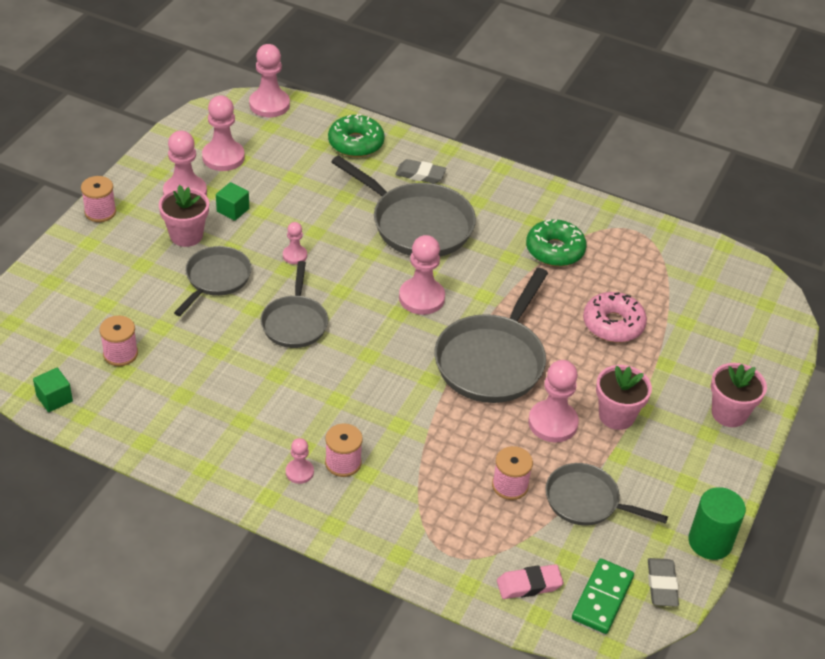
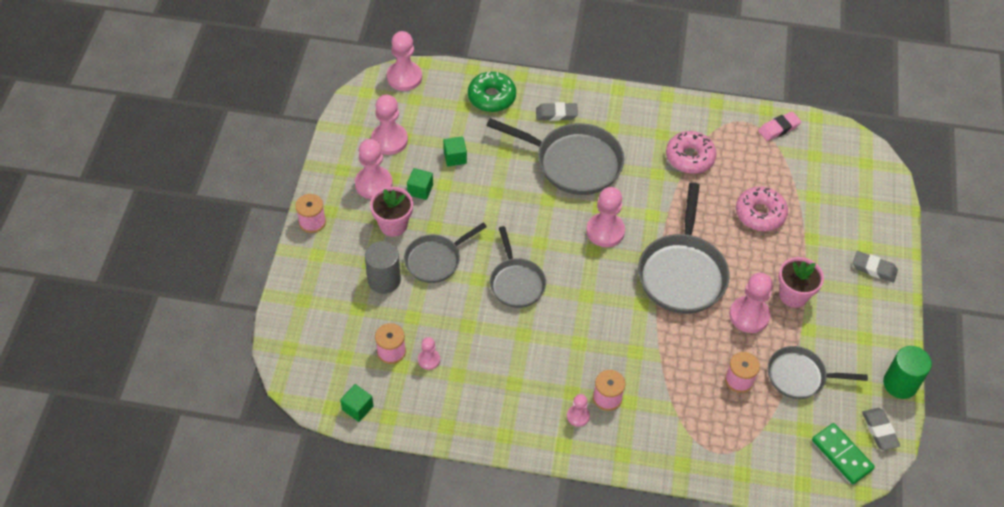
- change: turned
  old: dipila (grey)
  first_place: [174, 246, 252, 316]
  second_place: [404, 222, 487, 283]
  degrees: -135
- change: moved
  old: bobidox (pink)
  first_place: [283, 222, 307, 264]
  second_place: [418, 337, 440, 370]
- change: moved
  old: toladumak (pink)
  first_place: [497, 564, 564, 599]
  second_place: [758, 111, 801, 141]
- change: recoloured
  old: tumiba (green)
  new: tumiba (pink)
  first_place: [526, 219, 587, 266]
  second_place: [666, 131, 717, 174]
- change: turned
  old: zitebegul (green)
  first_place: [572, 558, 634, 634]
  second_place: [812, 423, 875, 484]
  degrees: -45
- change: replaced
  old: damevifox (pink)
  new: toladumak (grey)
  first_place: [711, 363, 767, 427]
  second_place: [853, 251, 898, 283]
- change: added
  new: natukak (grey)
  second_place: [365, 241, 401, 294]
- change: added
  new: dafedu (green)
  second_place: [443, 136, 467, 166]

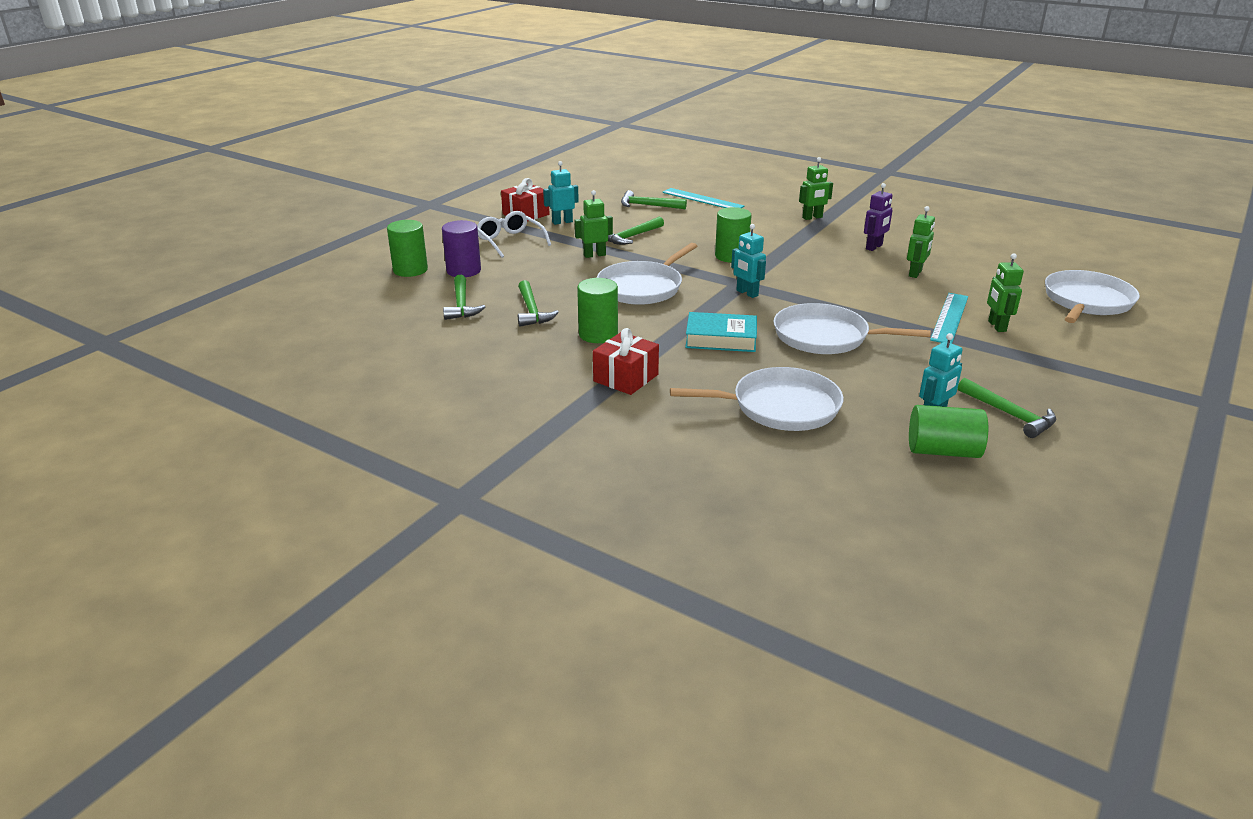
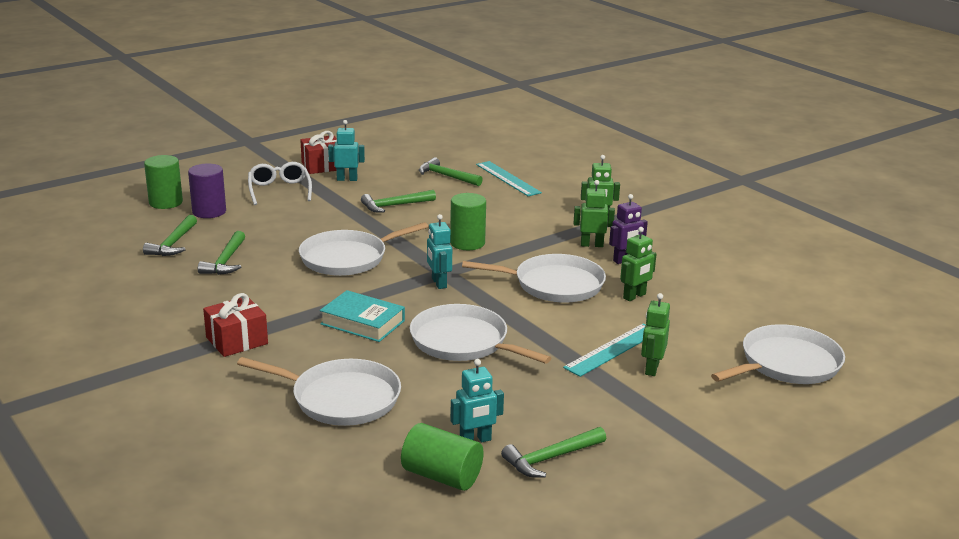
- change: moved
  old: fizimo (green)
  first_place: [574, 190, 613, 258]
  second_place: [574, 180, 615, 247]
- change: removed
  old: natukak (green)
  first_place: [577, 278, 618, 343]
- change: turned
  old: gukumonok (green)
  first_place: [958, 378, 1057, 438]
  second_place: [501, 427, 606, 478]
  degrees: 75
- change: added
  new: dipila (white)
  second_place: [462, 254, 606, 303]

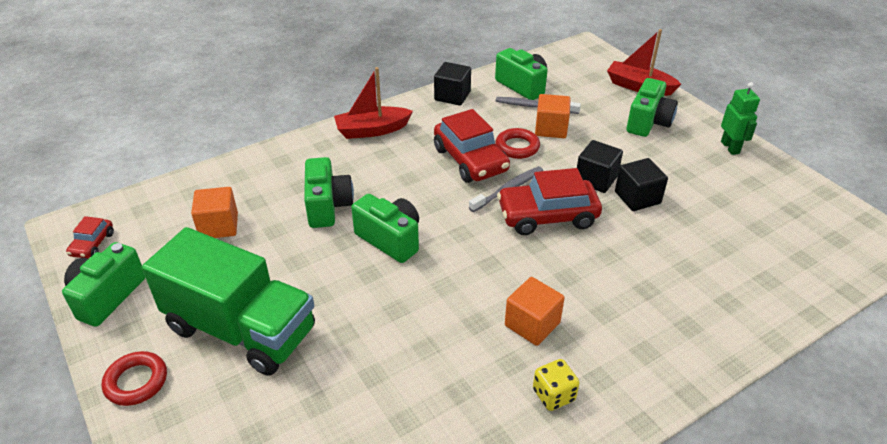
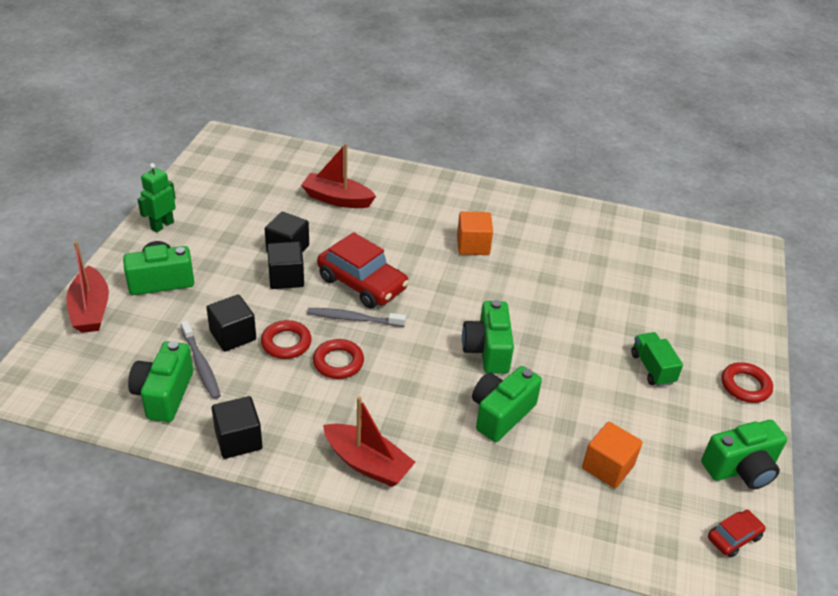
- change: resized
  old: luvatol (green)
  first_place: [142, 227, 315, 376]
  second_place: [631, 332, 683, 387]
  factor: 0.43
- change: replaced
  old: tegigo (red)
  new: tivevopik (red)
  first_place: [434, 109, 510, 183]
  second_place: [313, 339, 364, 379]
- change: removed
  old: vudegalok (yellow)
  first_place: [533, 359, 579, 411]
- change: recoloured
  old: dafedu (orange)
  new: dafedu (black)
  first_place: [535, 94, 571, 138]
  second_place: [206, 294, 256, 352]
- change: added
  new: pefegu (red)
  second_place: [301, 143, 376, 208]

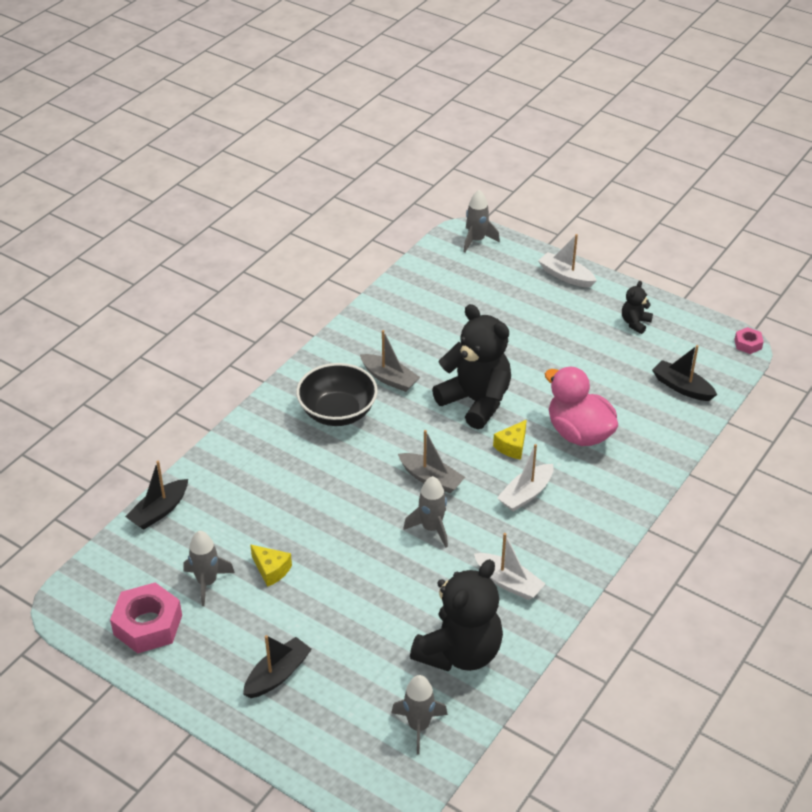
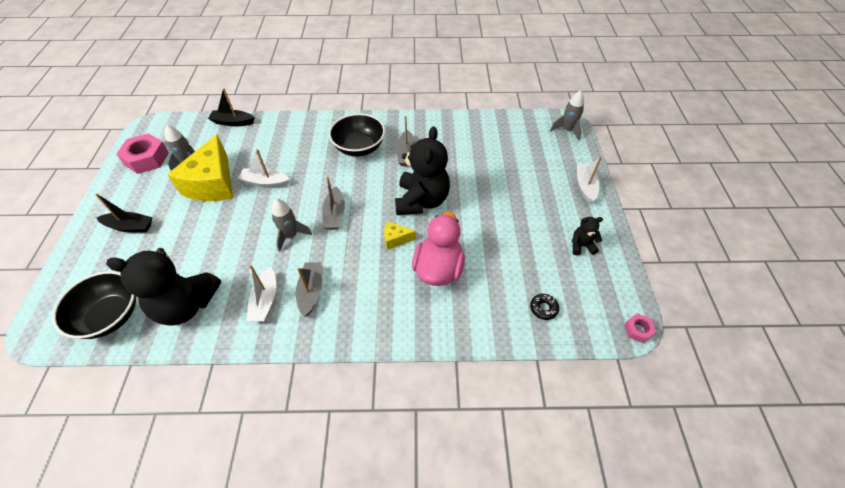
- change: resized
  old: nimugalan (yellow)
  first_place: [250, 544, 292, 587]
  second_place: [167, 135, 233, 201]
  factor: 2.3
- change: replaced
  old: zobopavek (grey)
  new: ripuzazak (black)
  first_place: [391, 675, 448, 754]
  second_place: [52, 271, 136, 339]
- change: moved
  old: pefegu (white)
  first_place: [497, 444, 554, 512]
  second_place: [238, 149, 290, 188]
- change: replaced
  old: pefegu (black)
  new: tumiba (black)
  first_place: [652, 345, 717, 401]
  second_place: [530, 294, 559, 320]
- change: added
  new: pefegu (grey)
  second_place: [296, 263, 322, 317]

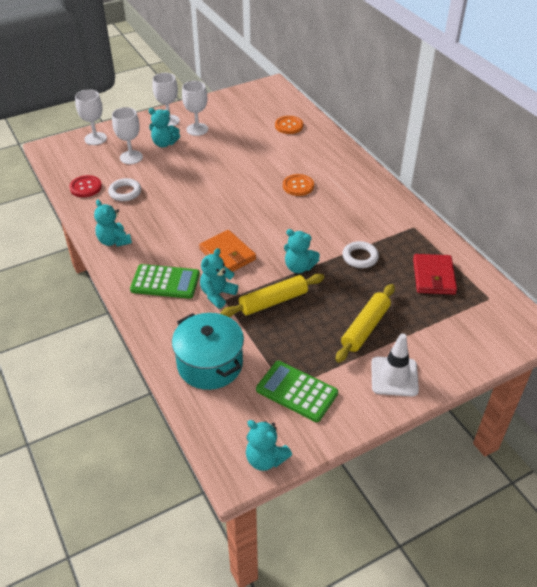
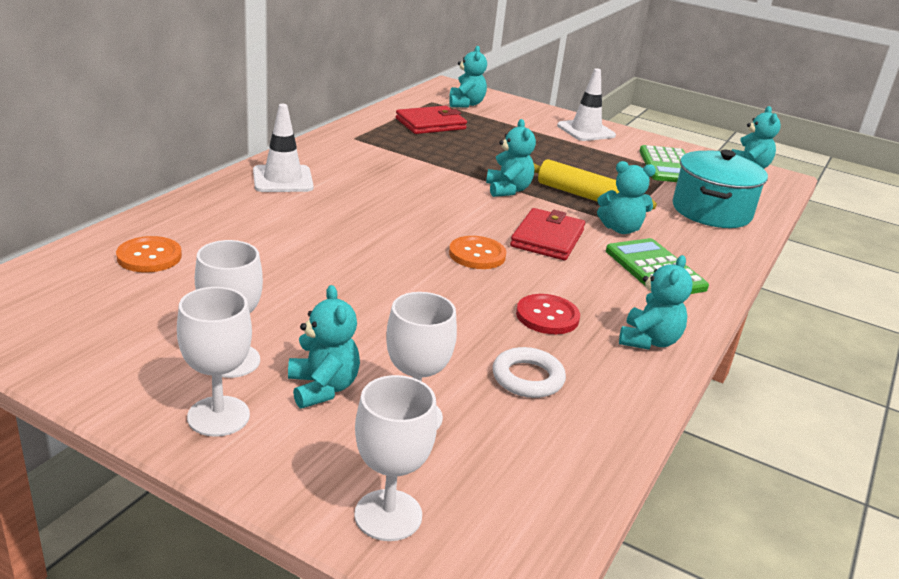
- change: moved
  old: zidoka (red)
  first_place: [69, 175, 102, 197]
  second_place: [516, 294, 580, 334]
- change: recoloured
  old: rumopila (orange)
  new: rumopila (red)
  first_place: [199, 230, 256, 272]
  second_place: [510, 208, 585, 260]
- change: moved
  old: zidoka (orange)
  first_place: [283, 174, 314, 196]
  second_place: [449, 236, 506, 269]
- change: removed
  old: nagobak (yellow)
  first_place: [336, 284, 395, 363]
- change: removed
  old: tivevopik (white)
  first_place: [342, 241, 379, 268]
- change: added
  new: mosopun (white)
  second_place: [253, 104, 314, 192]
- change: added
  new: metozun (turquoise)
  second_place: [449, 46, 487, 108]

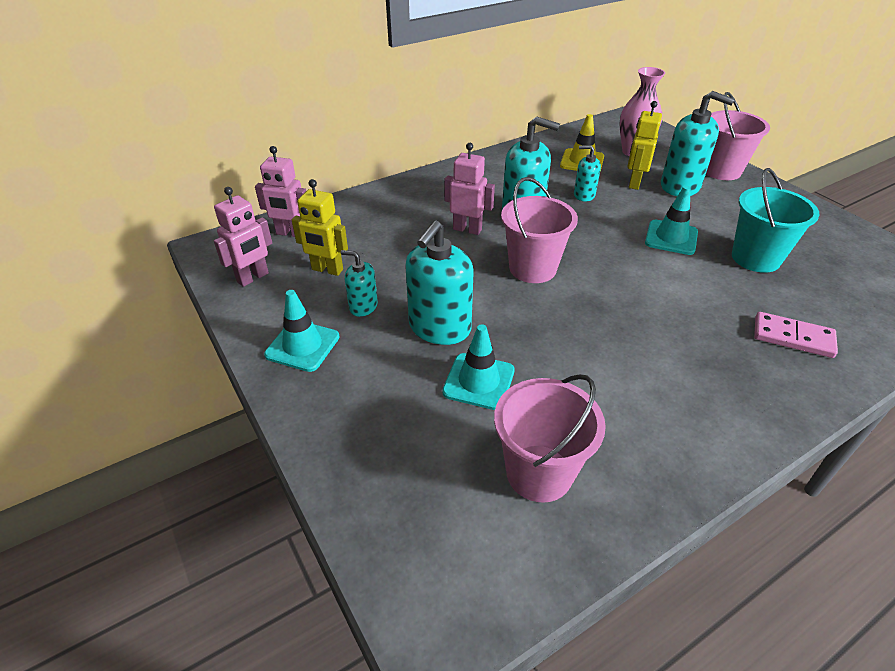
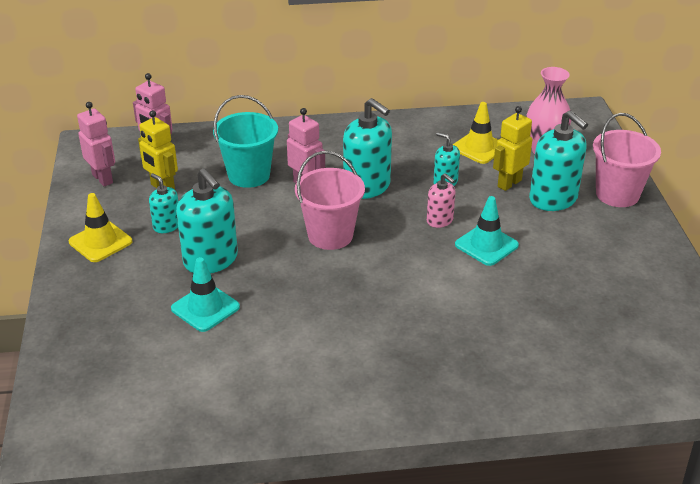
- change: turned
  old: fizimo (pink)
  first_place: [214, 187, 272, 287]
  second_place: [77, 102, 115, 186]
  degrees: -105
- change: recoloured
  old: mosopun (turquoise)
  new: mosopun (yellow)
  first_place: [264, 290, 340, 372]
  second_place: [69, 193, 132, 262]
- change: turned
  old: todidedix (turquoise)
  first_place: [405, 220, 474, 345]
  second_place: [176, 168, 238, 274]
  degrees: -90
- change: removed
  old: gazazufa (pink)
  first_place: [494, 374, 606, 502]
- change: moved
  old: gazazufa (turquoise)
  first_place: [732, 168, 819, 273]
  second_place: [213, 95, 278, 188]
- change: removed
  old: zitebegul (pink)
  first_place: [754, 312, 838, 358]
- change: added
  new: todidedix (pink)
  second_place: [427, 173, 456, 228]

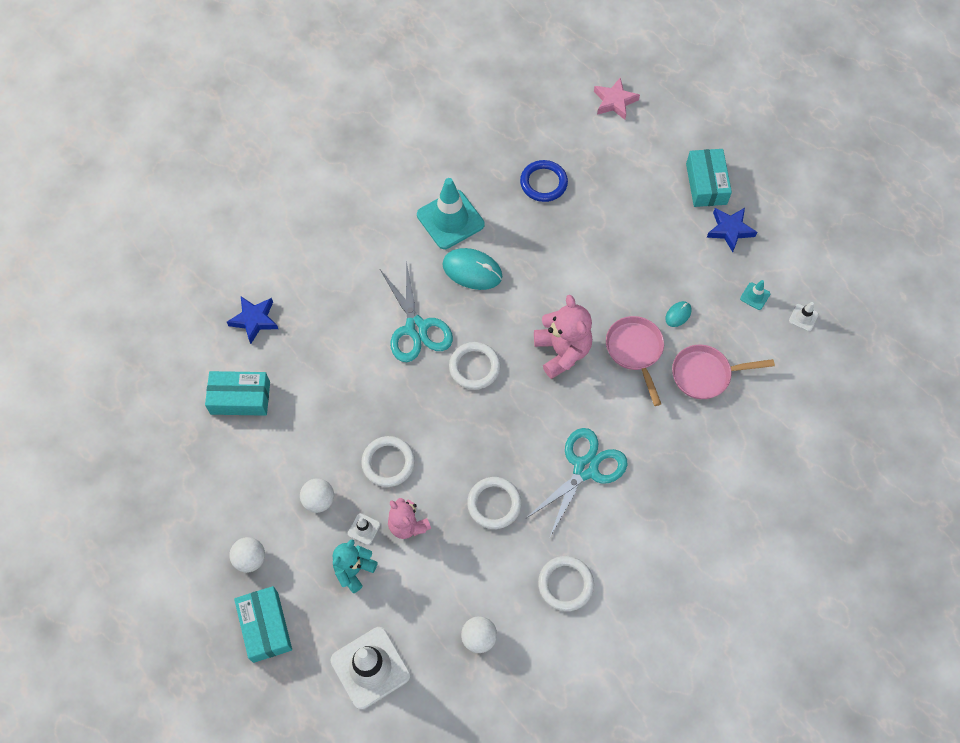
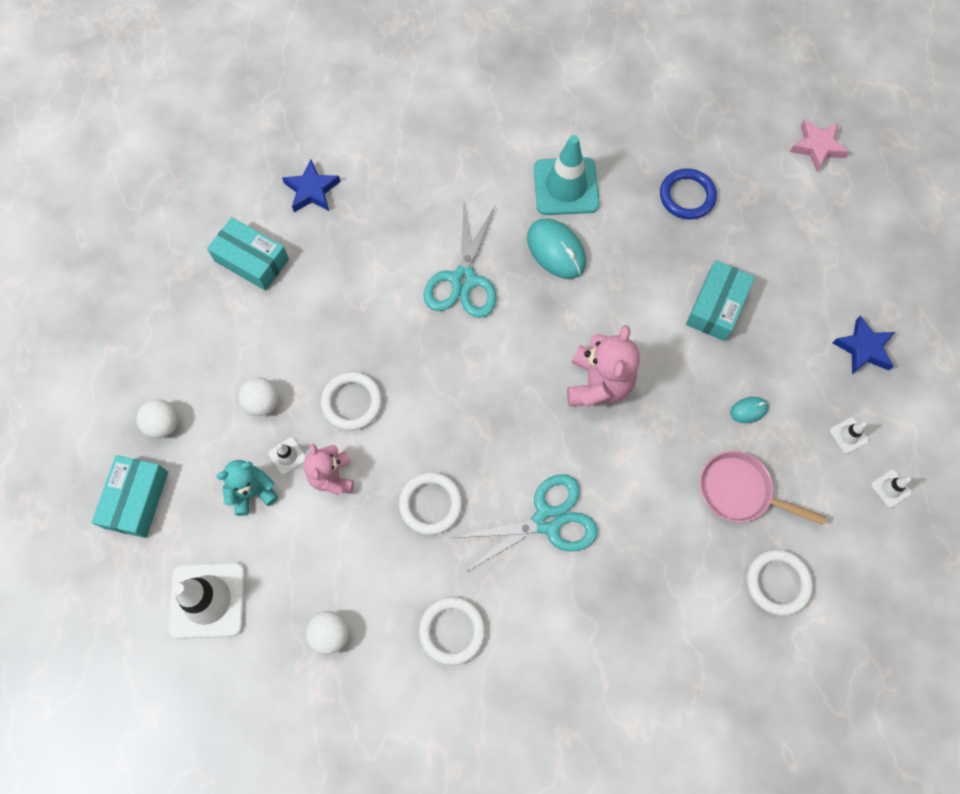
- change: moved
  old: tivevopik (white)
  first_place: [449, 342, 501, 390]
  second_place: [747, 549, 813, 616]
- change: removed
  old: dipila (pink)
  first_place: [606, 316, 664, 406]
- change: moved
  old: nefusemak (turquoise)
  first_place: [686, 149, 732, 207]
  second_place: [686, 260, 755, 341]
- change: recoloured
  old: mosopun (turquoise)
  new: mosopun (white)
  first_place: [740, 280, 770, 310]
  second_place: [830, 418, 869, 454]

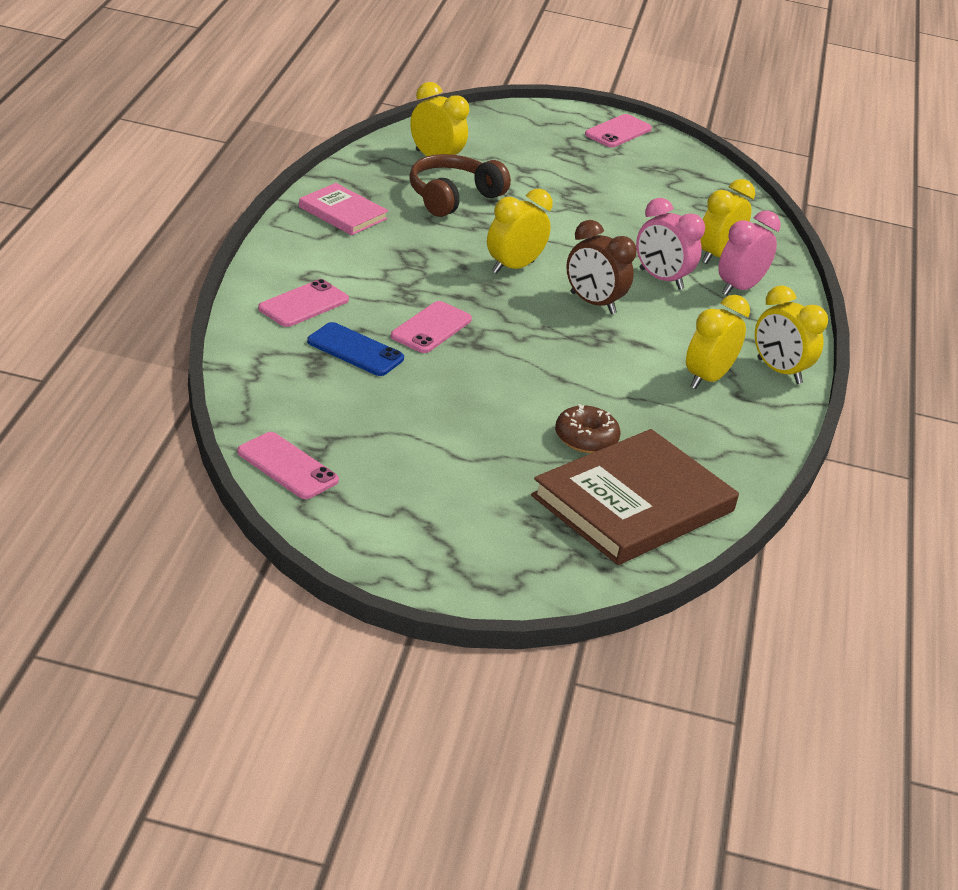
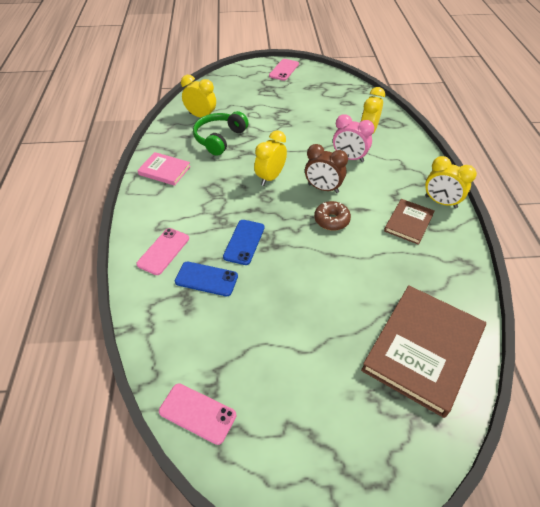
- change: recoloured
  old: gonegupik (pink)
  new: gonegupik (blue)
  first_place: [391, 301, 472, 353]
  second_place: [223, 220, 265, 265]
- change: recoloured
  old: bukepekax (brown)
  new: bukepekax (green)
  first_place: [409, 154, 511, 217]
  second_place: [193, 111, 249, 156]
- change: moved
  old: tumiba (brown)
  first_place: [555, 404, 620, 453]
  second_place: [314, 201, 351, 231]
- change: replaced
  old: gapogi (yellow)
  new: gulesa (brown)
  first_place: [686, 295, 750, 389]
  second_place: [384, 199, 435, 245]
- change: removed
  old: gapogi (pink)
  first_place: [718, 211, 781, 296]

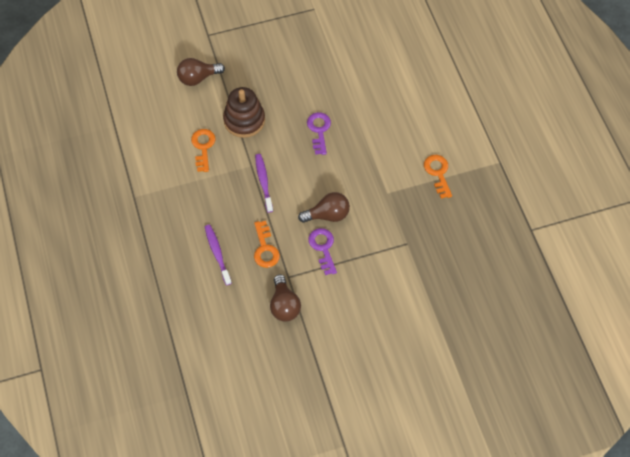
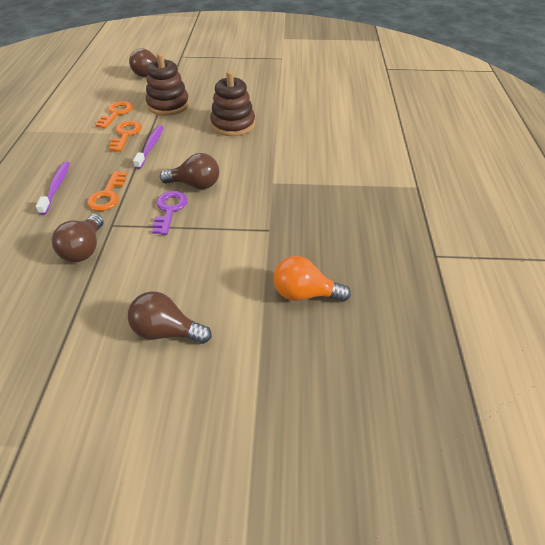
- change: replaced
  old: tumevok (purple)
  new: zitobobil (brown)
  first_place: [307, 112, 331, 155]
  second_place: [210, 71, 255, 136]
- change: moved
  old: tumevok (orange)
  first_place: [424, 155, 452, 199]
  second_place: [109, 121, 142, 152]
- change: added
  new: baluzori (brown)
  second_place: [128, 291, 212, 344]
- change: added
  new: baluzori (orange)
  second_place: [273, 256, 351, 302]

